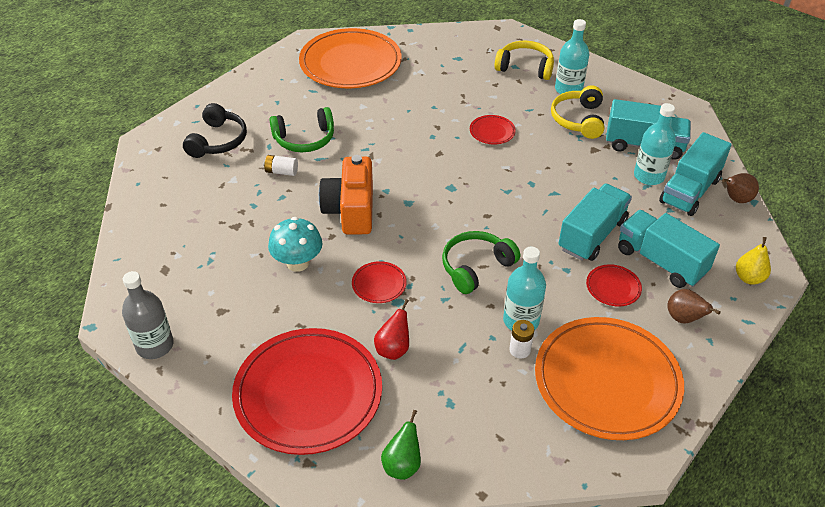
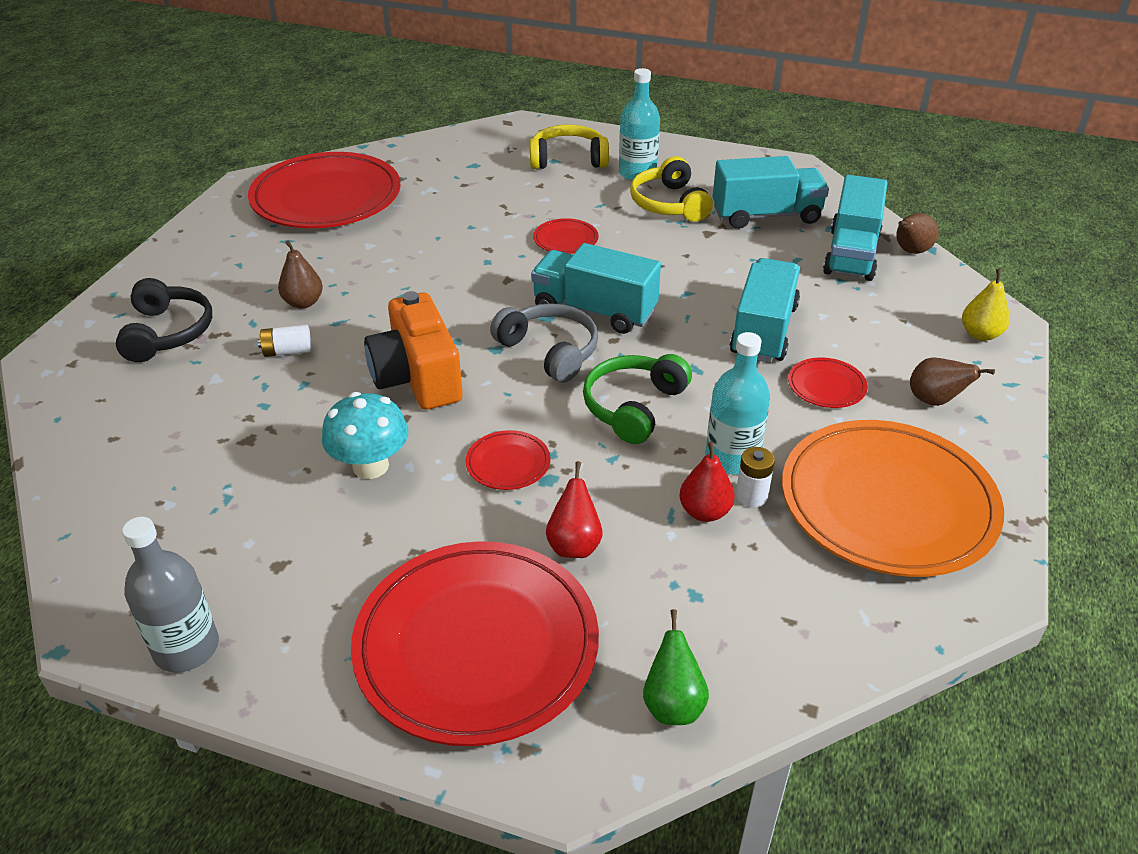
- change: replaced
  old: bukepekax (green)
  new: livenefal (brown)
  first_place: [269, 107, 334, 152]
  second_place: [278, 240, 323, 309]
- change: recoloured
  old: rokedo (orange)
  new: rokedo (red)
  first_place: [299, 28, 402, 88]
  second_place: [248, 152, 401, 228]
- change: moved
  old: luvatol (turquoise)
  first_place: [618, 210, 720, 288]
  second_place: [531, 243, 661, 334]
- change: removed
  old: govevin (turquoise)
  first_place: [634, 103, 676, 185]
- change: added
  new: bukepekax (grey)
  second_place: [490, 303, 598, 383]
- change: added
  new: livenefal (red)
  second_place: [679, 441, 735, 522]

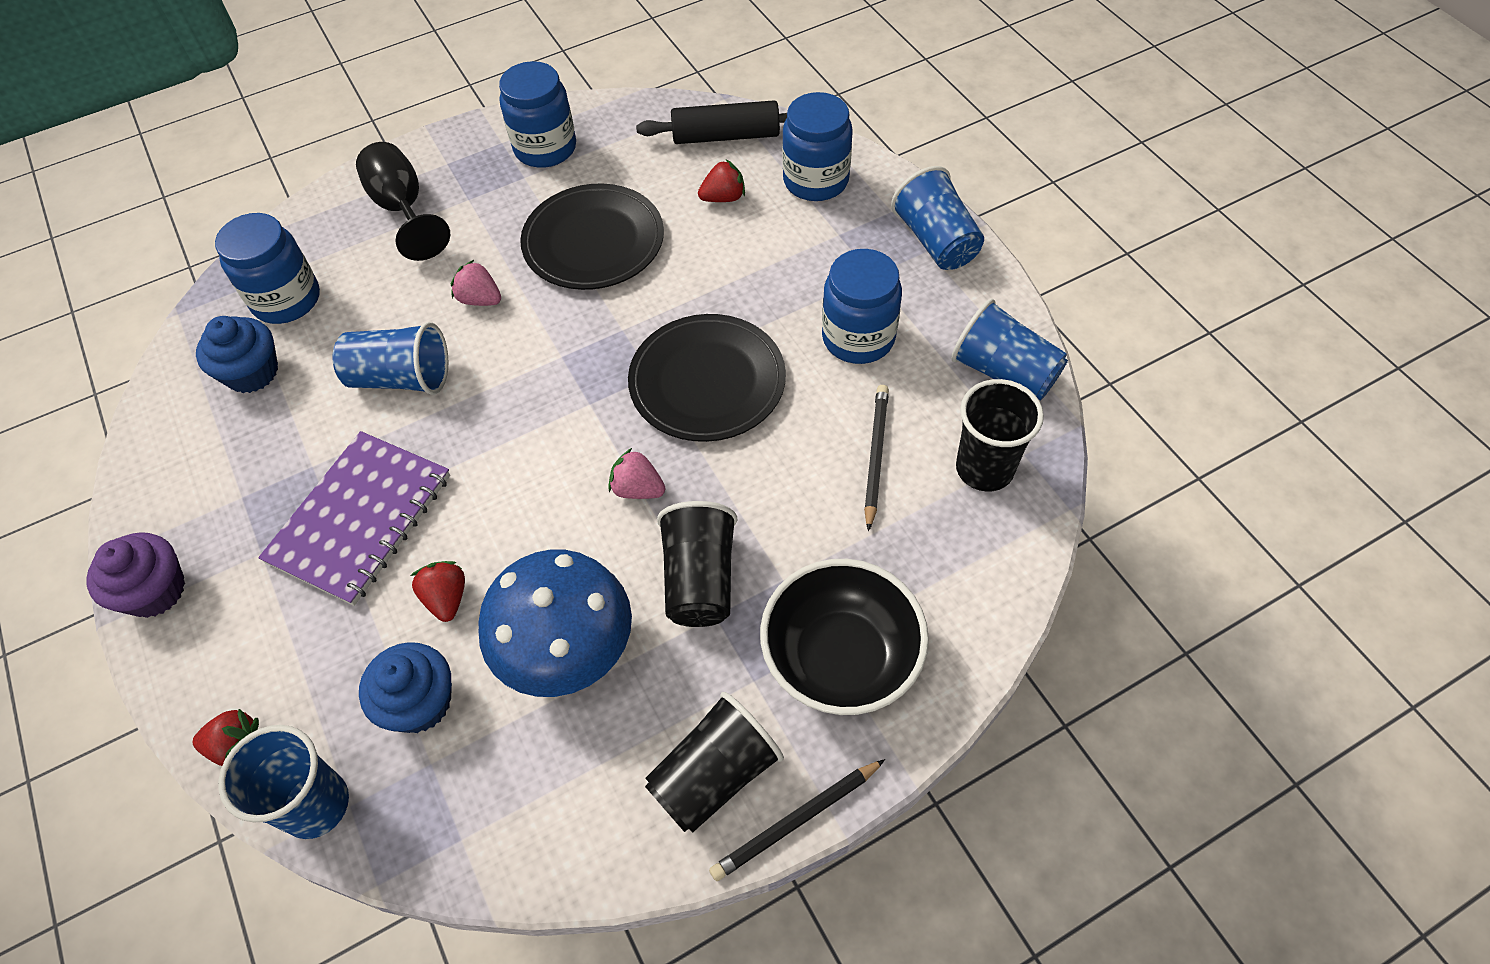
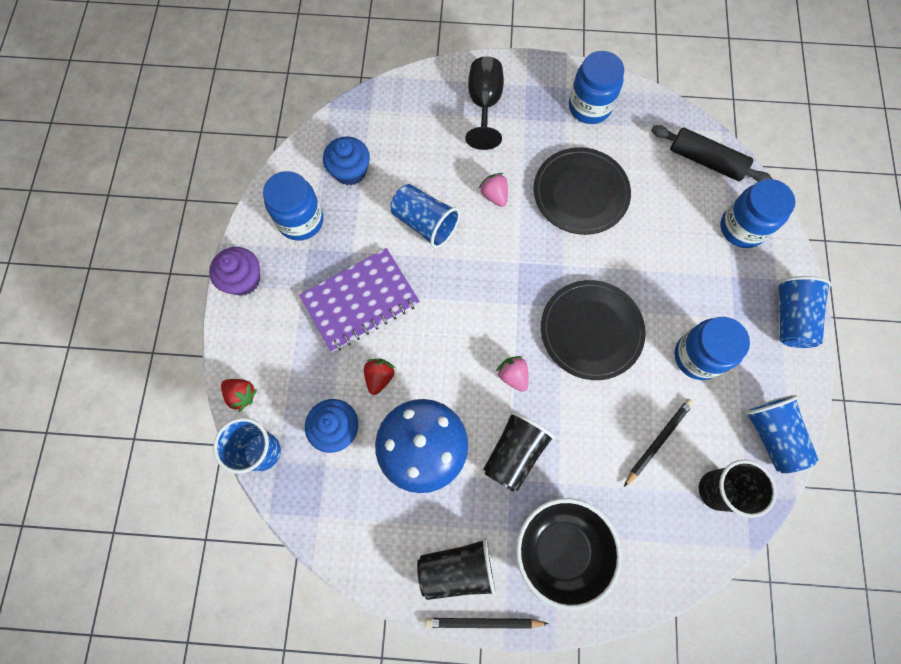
- change: moved
  old: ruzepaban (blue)
  first_place: [215, 213, 320, 324]
  second_place: [263, 171, 323, 241]
- change: removed
  old: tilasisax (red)
  first_place: [698, 159, 745, 202]

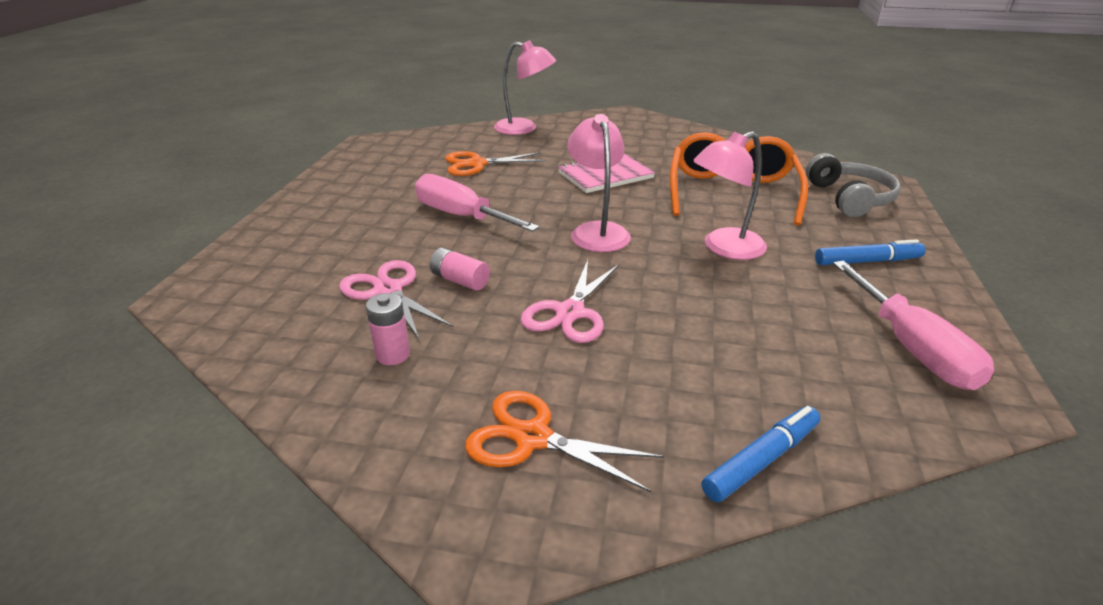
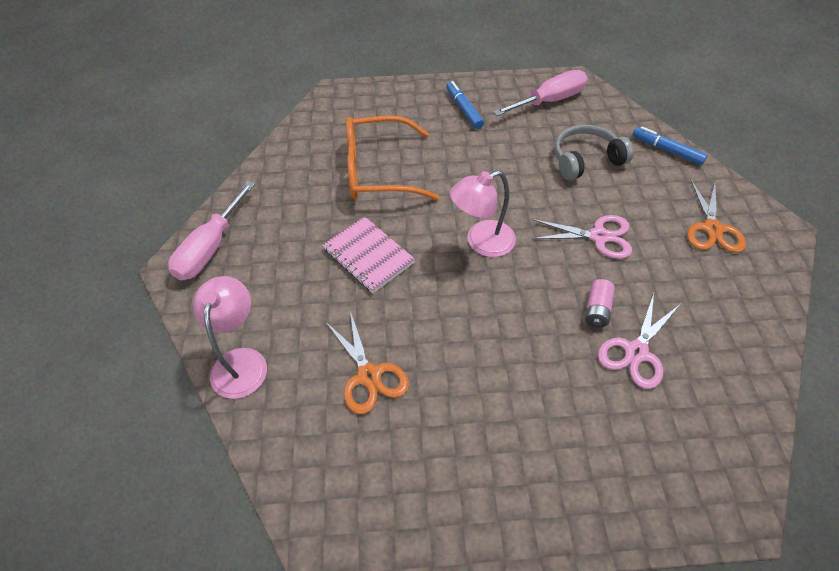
- change: removed
  old: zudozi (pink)
  first_place: [366, 293, 410, 365]
- change: moved
  old: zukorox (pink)
  first_place: [415, 174, 540, 232]
  second_place: [168, 181, 255, 280]
- change: removed
  old: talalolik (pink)
  first_place: [693, 131, 767, 260]
- change: moved
  old: bukepekax (grey)
  first_place: [806, 153, 901, 217]
  second_place: [554, 125, 634, 180]

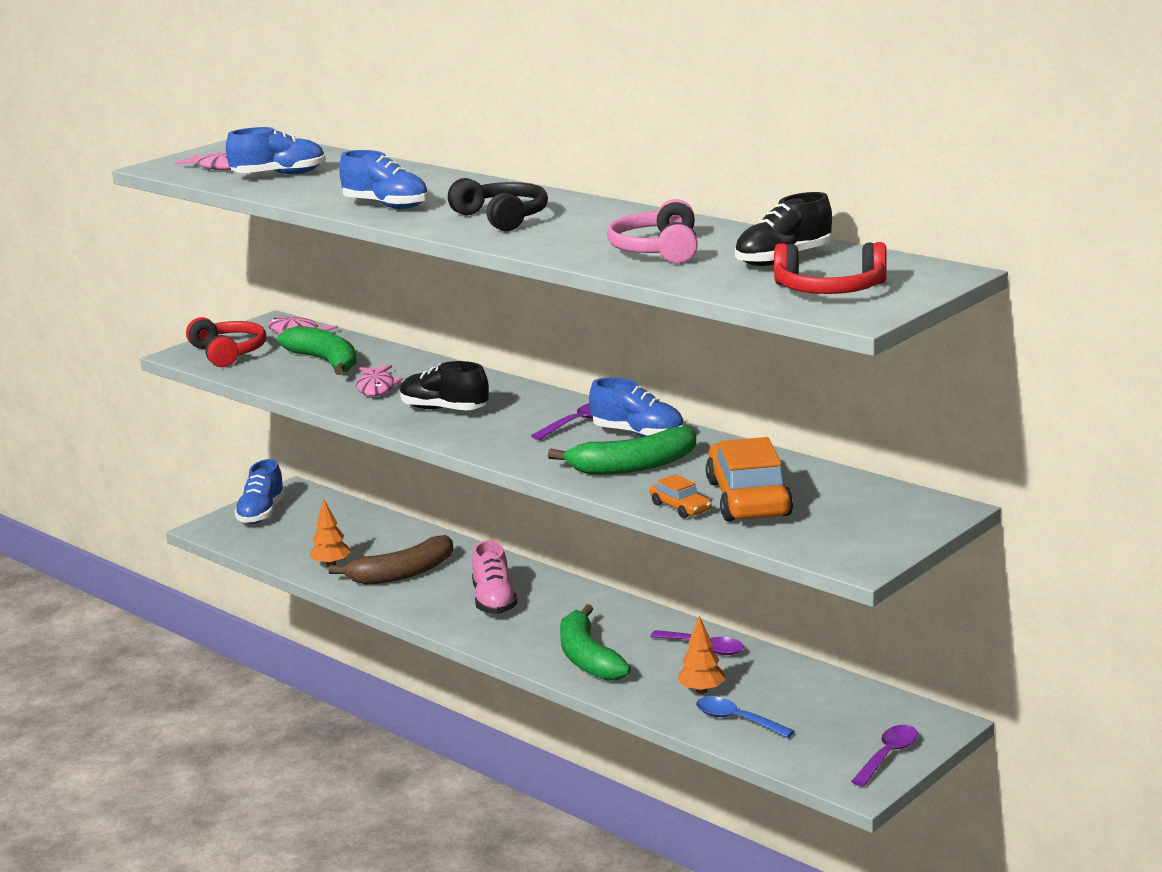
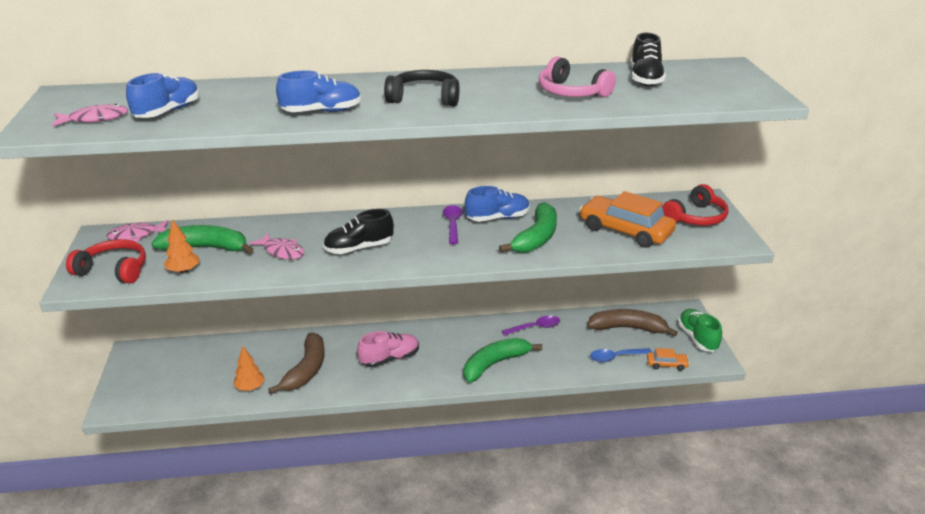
- change: removed
  old: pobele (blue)
  first_place: [234, 459, 285, 524]
- change: turned
  old: pobele (pink)
  first_place: [472, 540, 518, 614]
  second_place: [357, 331, 419, 367]
  degrees: -60
- change: turned
  old: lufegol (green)
  first_place: [560, 604, 631, 681]
  second_place: [464, 338, 542, 382]
  degrees: 120
- change: moved
  old: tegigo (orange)
  first_place: [650, 474, 711, 518]
  second_place: [647, 348, 690, 371]
- change: moved
  old: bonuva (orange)
  first_place: [677, 616, 726, 694]
  second_place: [164, 220, 199, 274]
- change: moved
  old: bukepekax (red)
  first_place: [774, 242, 887, 294]
  second_place: [662, 184, 729, 226]
- change: replaced
  old: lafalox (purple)
  new: pobele (green)
  first_place: [851, 725, 918, 787]
  second_place: [678, 309, 722, 352]
- change: added
  new: lufegol (brown)
  second_place: [587, 309, 678, 337]

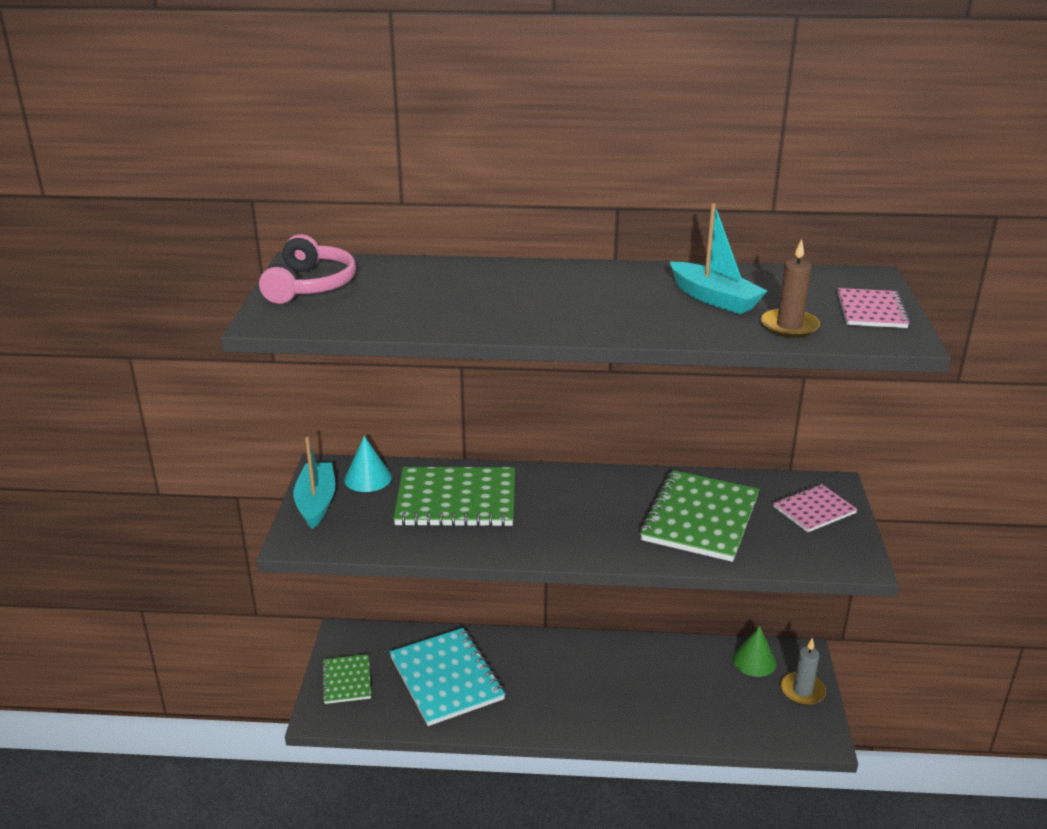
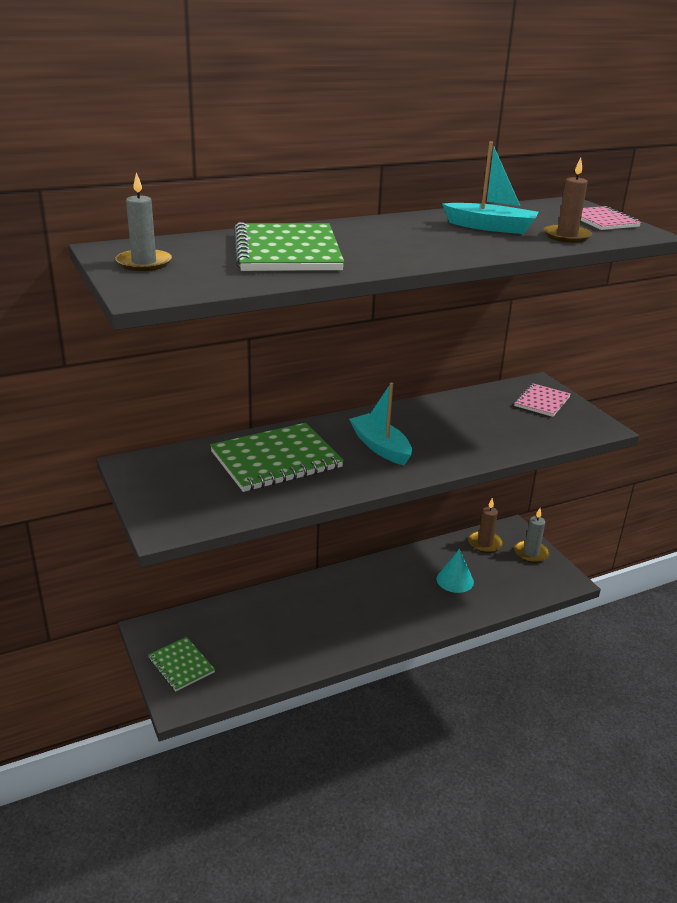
- change: replaced
  old: bukepekax (pink)
  new: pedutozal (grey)
  first_place: [259, 234, 356, 304]
  second_place: [115, 172, 172, 271]
- change: moved
  old: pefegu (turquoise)
  first_place: [294, 437, 335, 529]
  second_place: [349, 383, 412, 465]
- change: moved
  old: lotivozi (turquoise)
  first_place: [344, 436, 392, 492]
  second_place: [436, 549, 474, 593]
- change: removed
  old: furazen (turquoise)
  first_place: [390, 628, 505, 726]
- change: moved
  old: furazen (green)
  first_place: [639, 470, 760, 562]
  second_place: [234, 222, 344, 271]
- change: replaced
  old: lotivozi (green)
  new: pedutozal (brown)
  first_place: [733, 626, 777, 677]
  second_place: [468, 498, 503, 553]

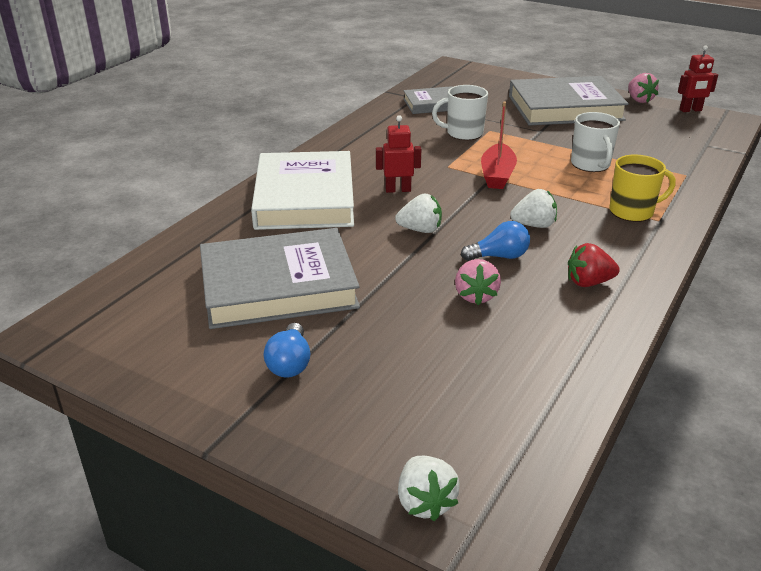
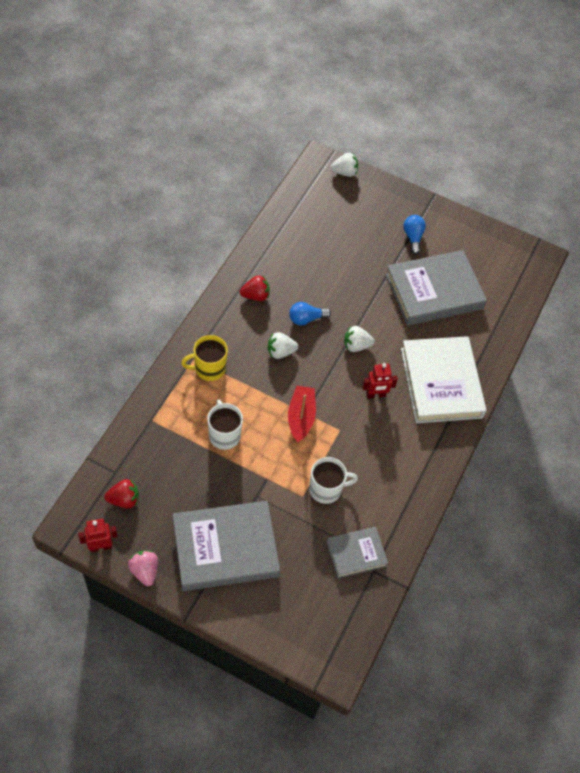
- change: turned
  old: tilasisax (white)
  first_place: [398, 456, 460, 521]
  second_place: [330, 153, 358, 177]
  degrees: 105
- change: removed
  old: tilasisax (pink)
  first_place: [455, 259, 501, 305]
- change: added
  new: tilasisax (red)
  second_place: [104, 479, 139, 508]

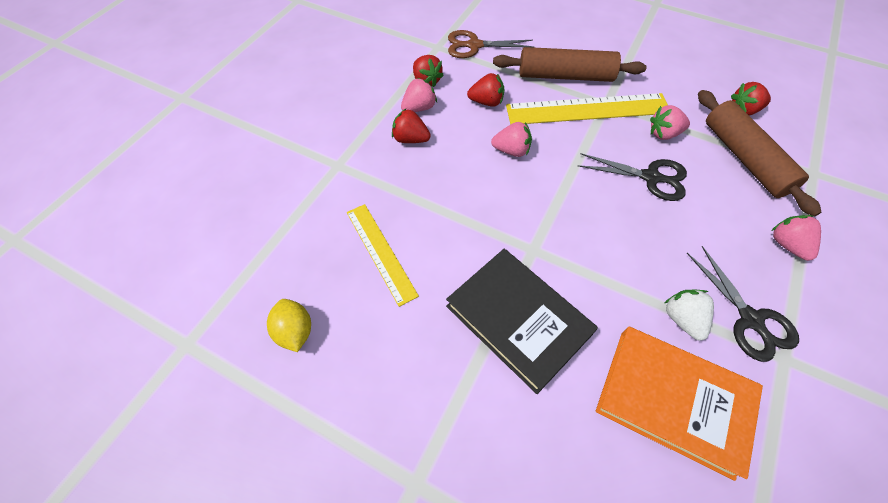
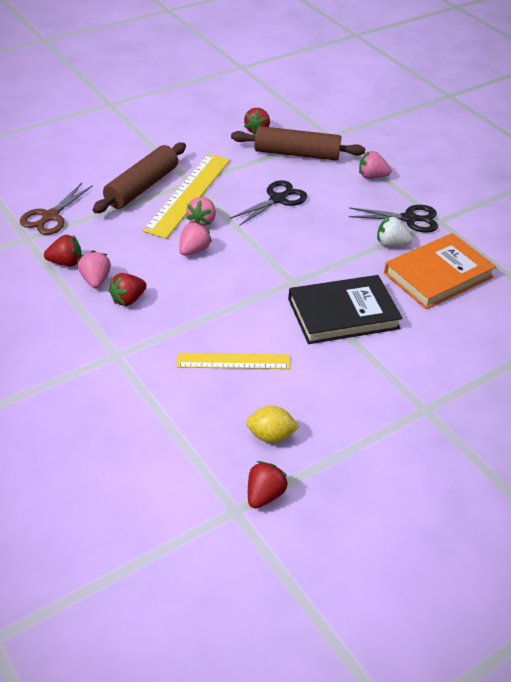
- change: moved
  old: tilasisax (red)
  first_place: [467, 73, 505, 107]
  second_place: [248, 461, 288, 509]
- change: moved
  old: tilasisax (pink)
  first_place: [650, 105, 690, 140]
  second_place: [186, 197, 216, 226]

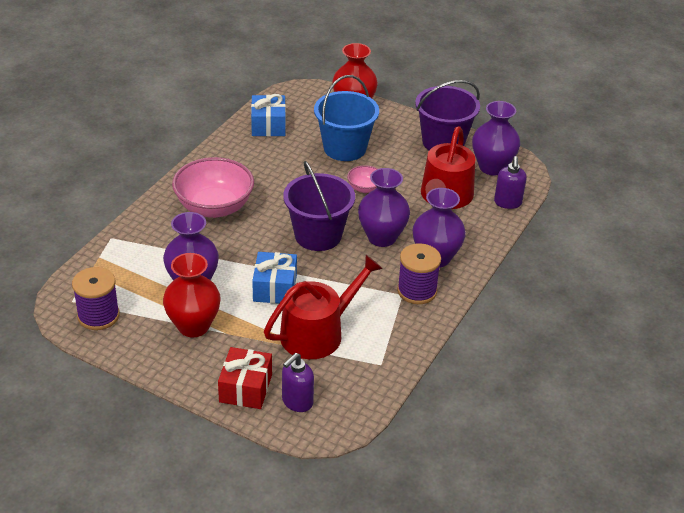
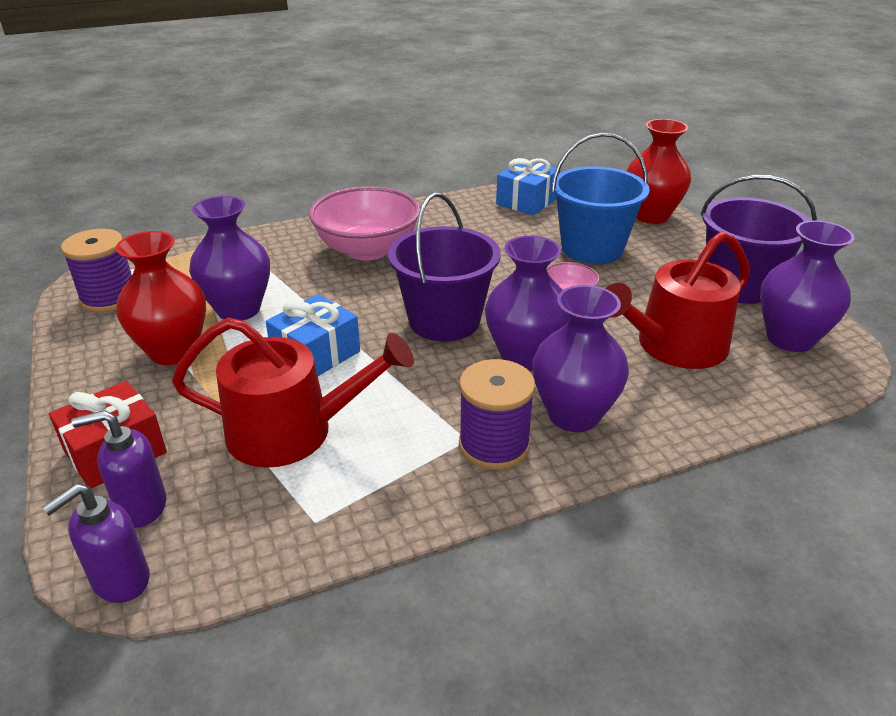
- change: moved
  old: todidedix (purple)
  first_place: [494, 156, 527, 209]
  second_place: [42, 484, 150, 603]

